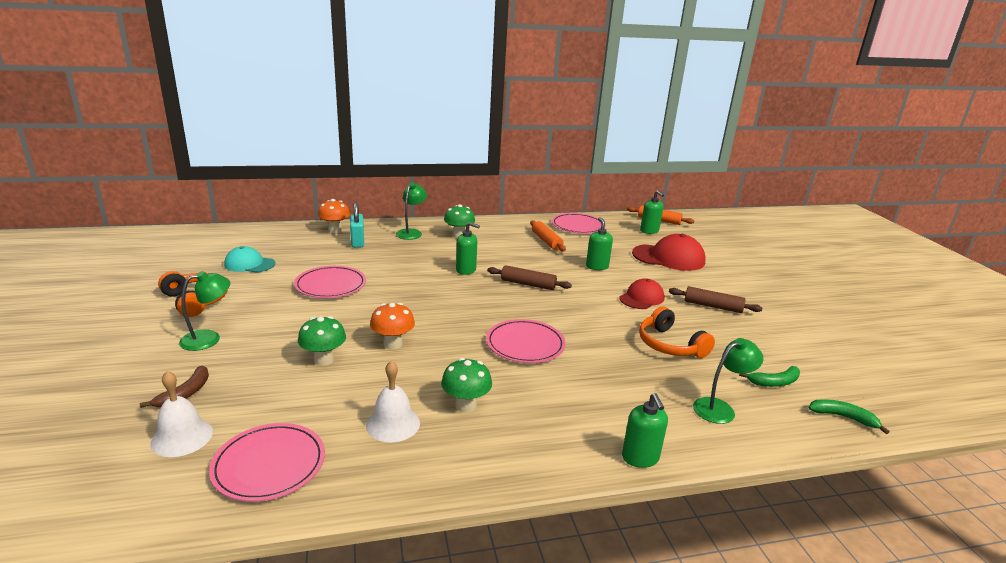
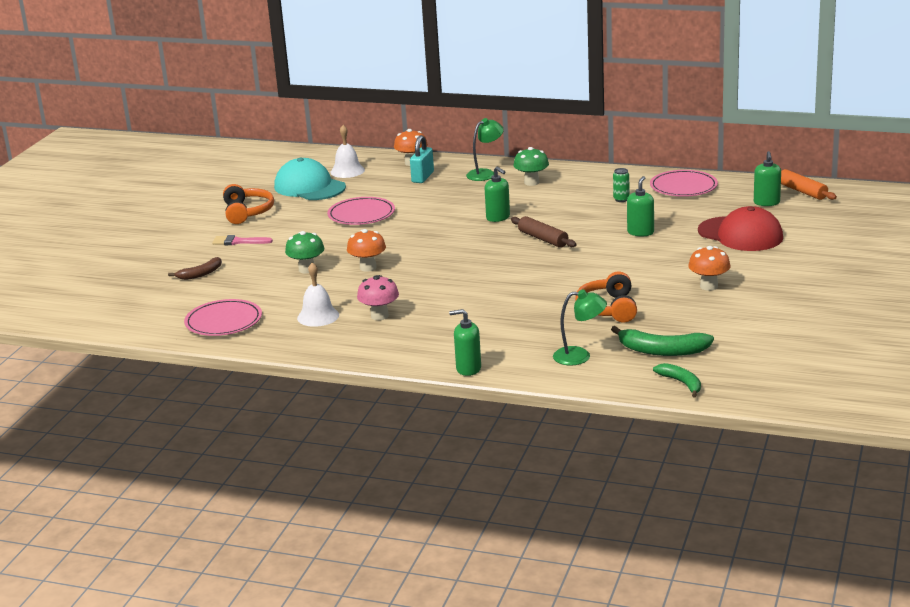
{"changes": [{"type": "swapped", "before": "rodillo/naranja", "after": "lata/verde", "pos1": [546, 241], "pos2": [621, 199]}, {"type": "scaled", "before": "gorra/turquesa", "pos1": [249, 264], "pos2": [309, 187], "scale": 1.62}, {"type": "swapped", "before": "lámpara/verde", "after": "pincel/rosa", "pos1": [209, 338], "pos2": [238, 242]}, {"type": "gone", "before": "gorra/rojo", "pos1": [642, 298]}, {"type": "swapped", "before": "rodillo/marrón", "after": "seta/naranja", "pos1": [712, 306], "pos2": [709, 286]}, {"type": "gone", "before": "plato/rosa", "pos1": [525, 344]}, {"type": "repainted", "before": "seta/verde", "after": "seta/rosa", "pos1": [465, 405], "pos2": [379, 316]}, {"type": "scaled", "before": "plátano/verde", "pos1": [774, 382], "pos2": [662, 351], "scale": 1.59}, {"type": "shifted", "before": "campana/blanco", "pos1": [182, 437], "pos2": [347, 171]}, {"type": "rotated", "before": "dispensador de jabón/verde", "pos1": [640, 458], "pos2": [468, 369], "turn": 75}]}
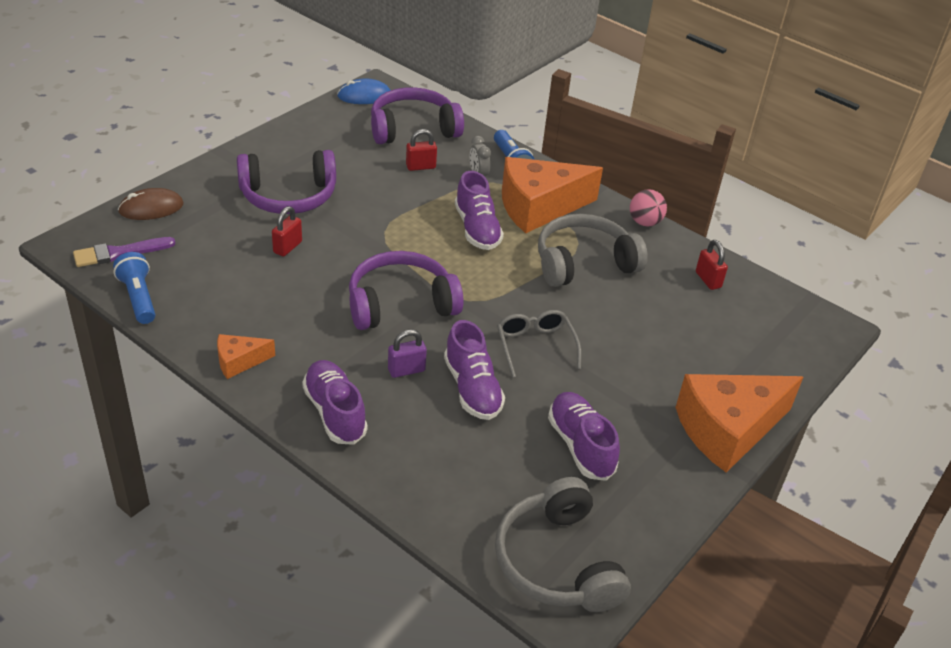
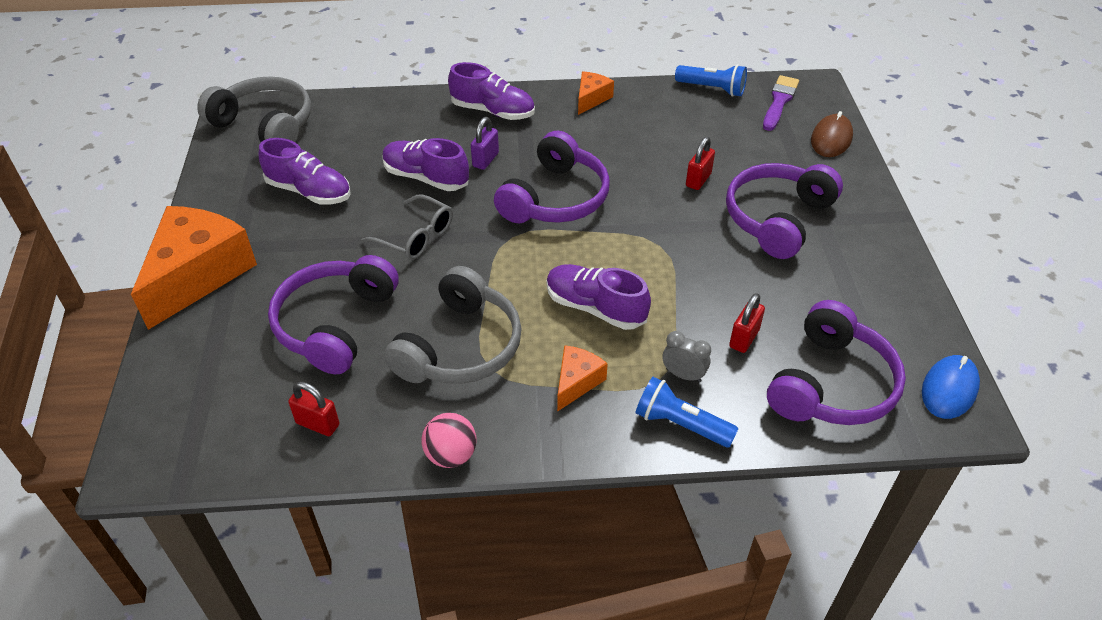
{"changes": [{"type": "scaled", "before": "queso/naranja", "pos1": [538, 207], "pos2": [577, 382], "scale": 0.47}, {"type": "rotated", "before": "candado/rojo", "pos1": [287, 247], "pos2": [698, 180], "turn": 45}, {"type": "new", "after": "auriculares/morado", "pos2": [335, 324]}]}
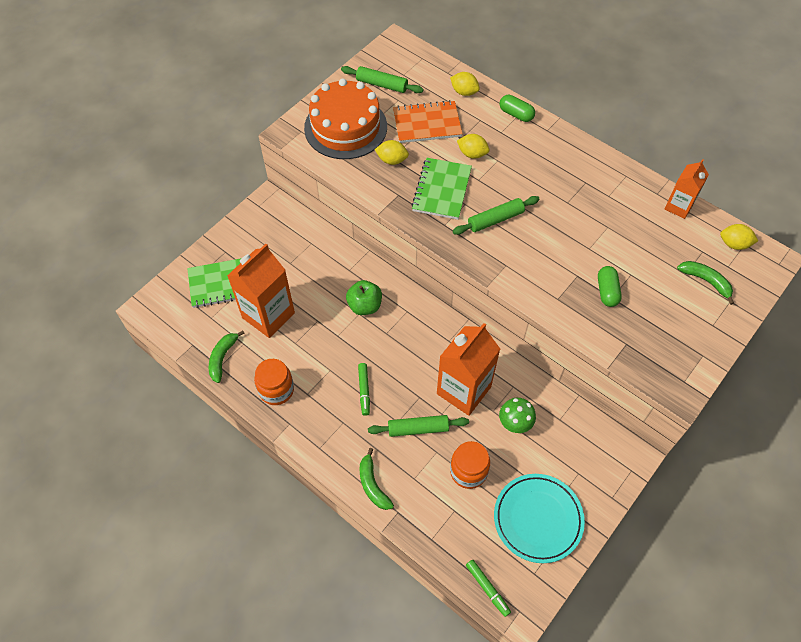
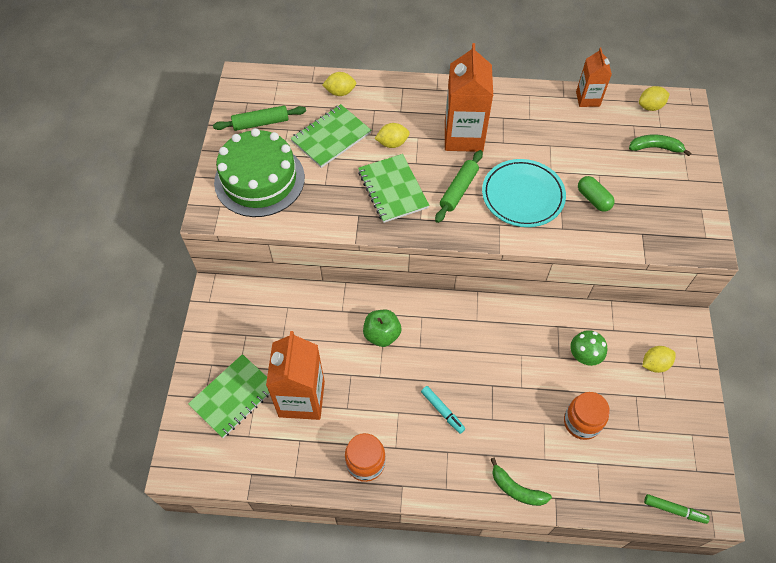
{"changes": [{"type": "repainted", "before": "tarta/naranja", "after": "tarta/verde", "pos1": [345, 127], "pos2": [259, 180]}, {"type": "gone", "before": "cápsula/verde", "pos1": [516, 114]}, {"type": "repainted", "before": "cuaderno/naranja", "after": "cuaderno/verde", "pos1": [427, 124], "pos2": [331, 137]}, {"type": "shifted", "before": "limón/amarillo", "pos1": [392, 160], "pos2": [654, 364]}, {"type": "shifted", "before": "cartón de leche/naranja", "pos1": [463, 390], "pos2": [463, 136]}, {"type": "gone", "before": "plátano/verde", "pos1": [222, 358]}, {"type": "repainted", "before": "rotulador/verde", "after": "rotulador/turquesa", "pos1": [364, 390], "pos2": [442, 411]}, {"type": "gone", "before": "rodillo/verde", "pos1": [418, 428]}, {"type": "shifted", "before": "plato/turquesa", "pos1": [538, 519], "pos2": [522, 196]}]}
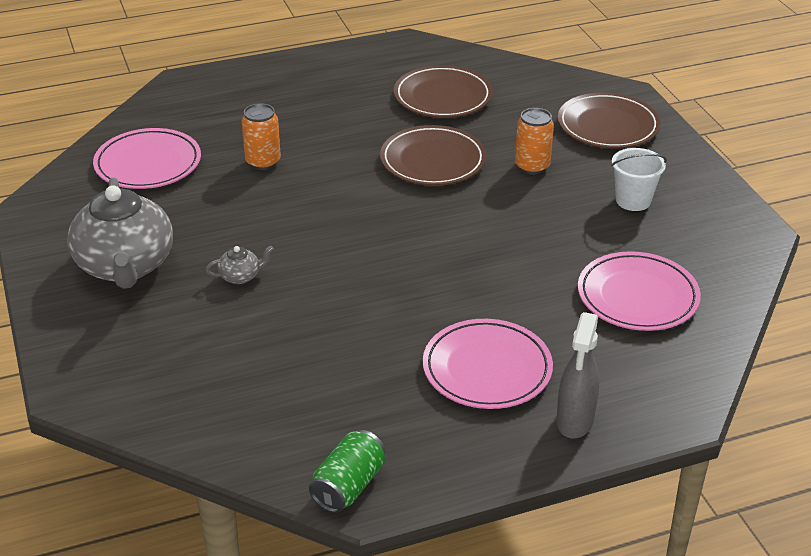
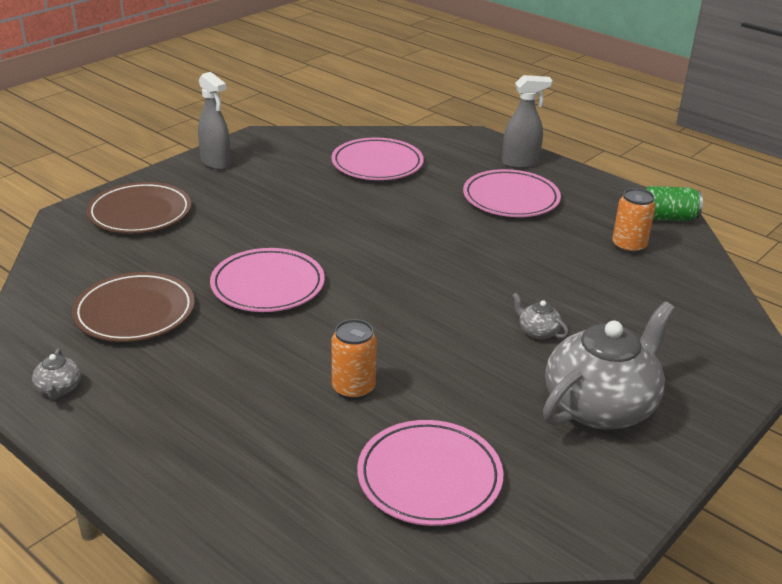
{"changes": [{"type": "shifted", "before": "lata/naranja", "pos1": [532, 166], "pos2": [628, 246]}, {"type": "repainted", "before": "plato/marrón", "after": "plato/rosa", "pos1": [433, 161], "pos2": [268, 285]}, {"type": "gone", "before": "balde/blanco", "pos1": [633, 200]}, {"type": "new", "after": "pulverizador/gris", "pos2": [216, 163]}, {"type": "new", "after": "tetera/gris", "pos2": [59, 389]}]}
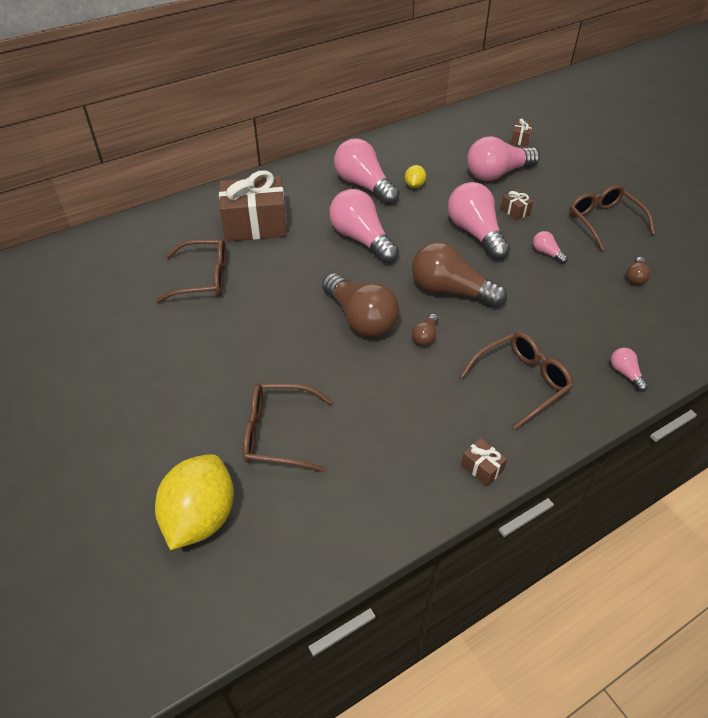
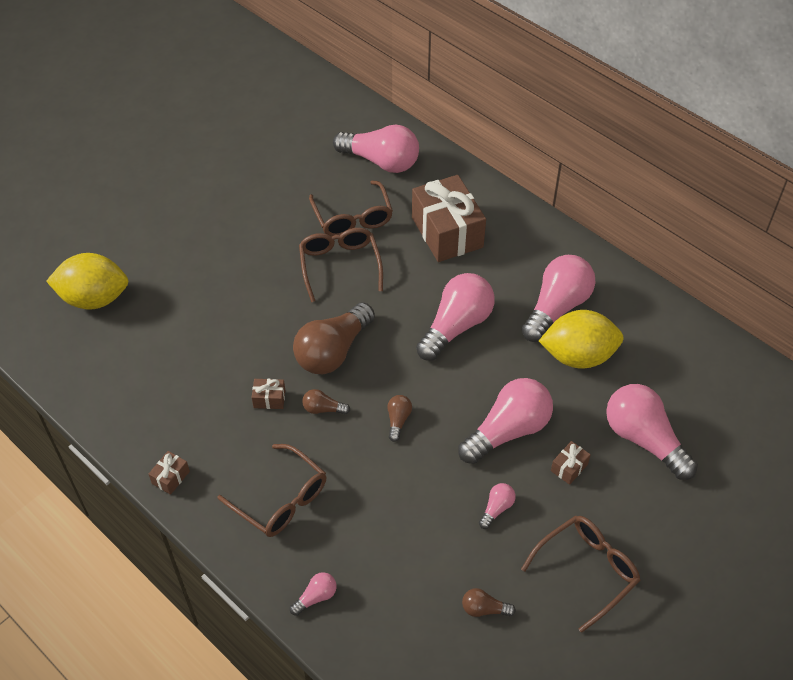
{"changes": [{"type": "shifted", "before": "regalo/marrón", "pos1": [520, 139], "pos2": [269, 399]}, {"type": "scaled", "before": "limón/amarillo", "pos1": [414, 185], "pos2": [578, 356], "scale": 2.16}, {"type": "scaled", "before": "bombilla/marrón", "pos1": [450, 291], "pos2": [398, 420], "scale": 0.44}, {"type": "shifted", "before": "gafas/marrón", "pos1": [278, 433], "pos2": [340, 265]}, {"type": "new", "after": "bombilla/rosa", "pos2": [381, 161]}]}
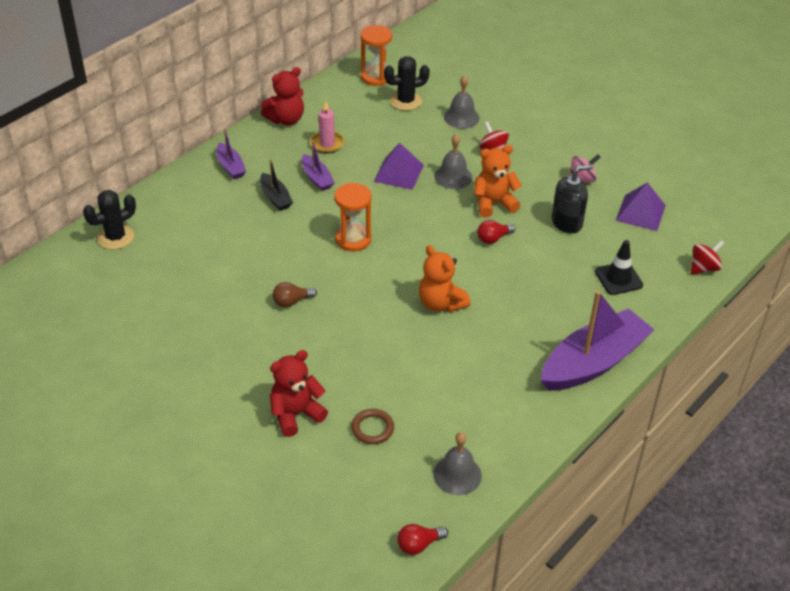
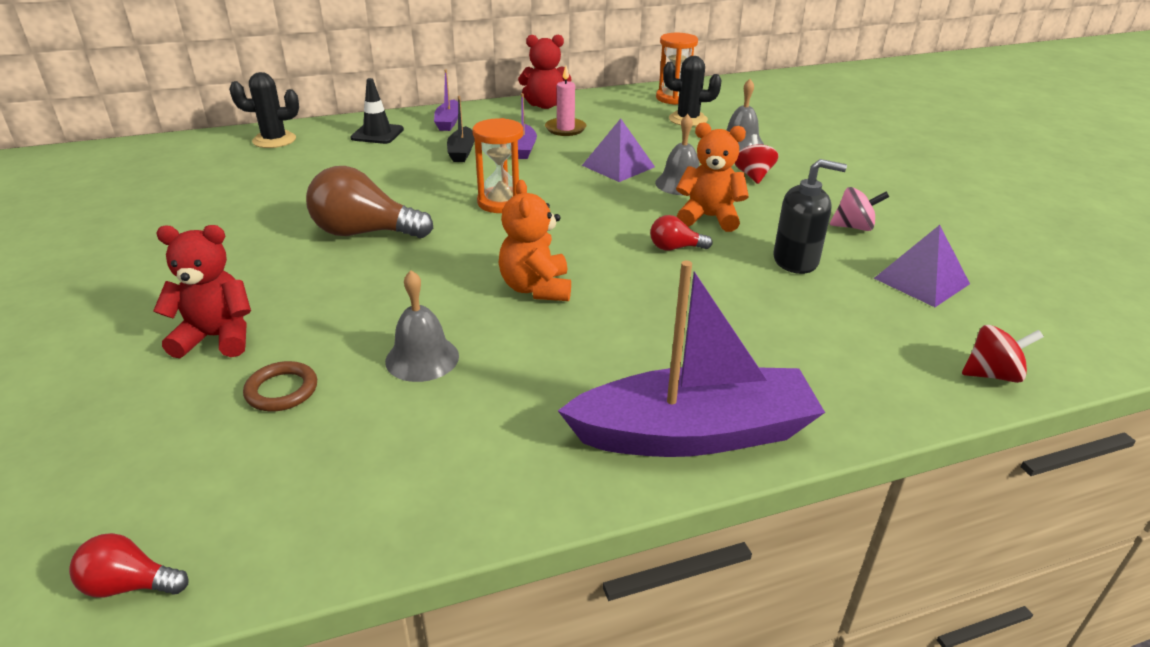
{"changes": [{"type": "shifted", "before": "cono de tráfico/negro", "pos1": [618, 278], "pos2": [377, 134]}, {"type": "scaled", "before": "bombilla/marrón", "pos1": [291, 301], "pos2": [364, 233], "scale": 2.0}, {"type": "shifted", "before": "campana/gris", "pos1": [457, 475], "pos2": [422, 358]}]}
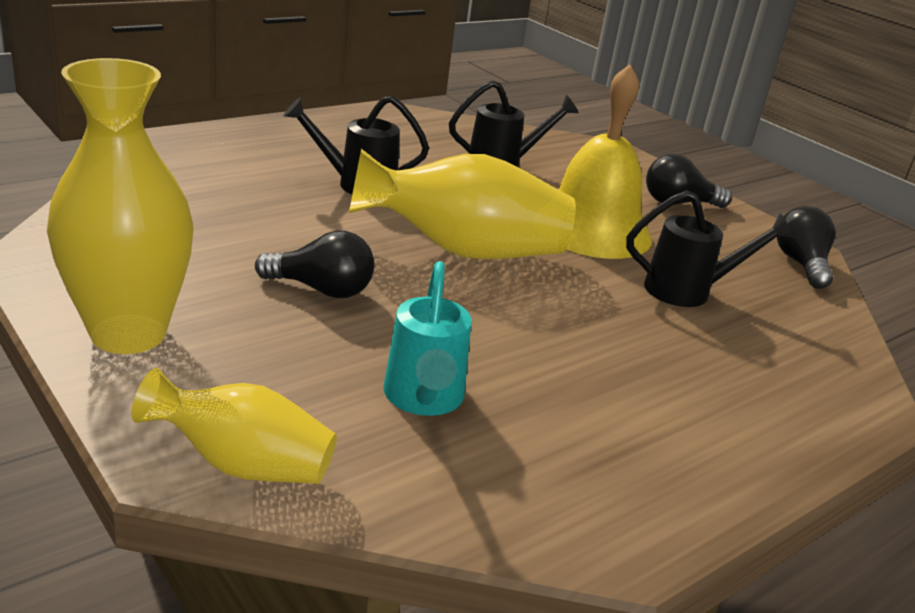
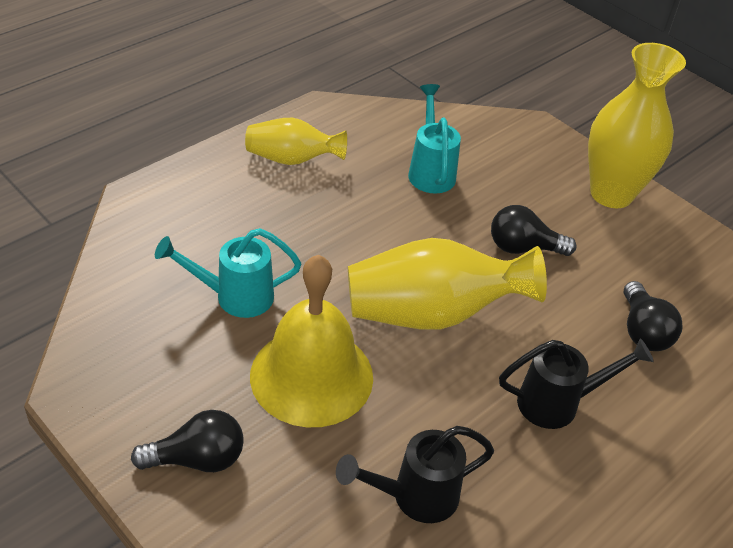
{"changes": [{"type": "repainted", "before": "regadera/negro", "after": "regadera/turquesa", "pos1": [689, 291], "pos2": [234, 297]}, {"type": "shifted", "before": "bombilla/negro", "pos1": [801, 264], "pos2": [643, 331]}, {"type": "shifted", "before": "florero/amarillo", "pos1": [242, 464], "pos2": [292, 159]}]}
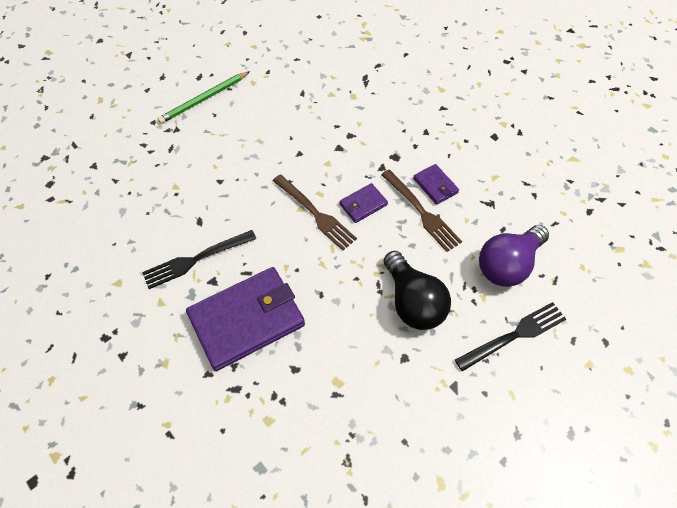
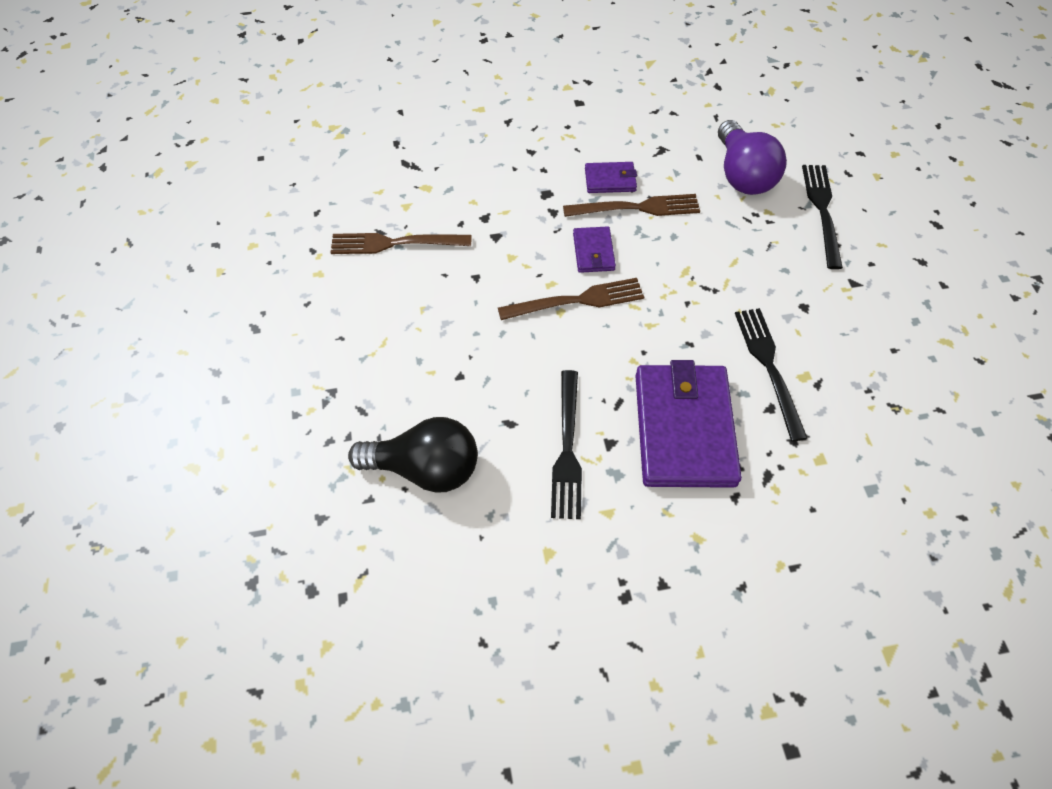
{"changes": [{"type": "gone", "before": "lápiz/verde", "pos1": [204, 99]}, {"type": "shifted", "before": "bombilla/negro", "pos1": [413, 302], "pos2": [425, 468]}, {"type": "new", "after": "tenedor/marrón", "pos2": [394, 243]}, {"type": "new", "after": "tenedor/negro", "pos2": [768, 366]}]}
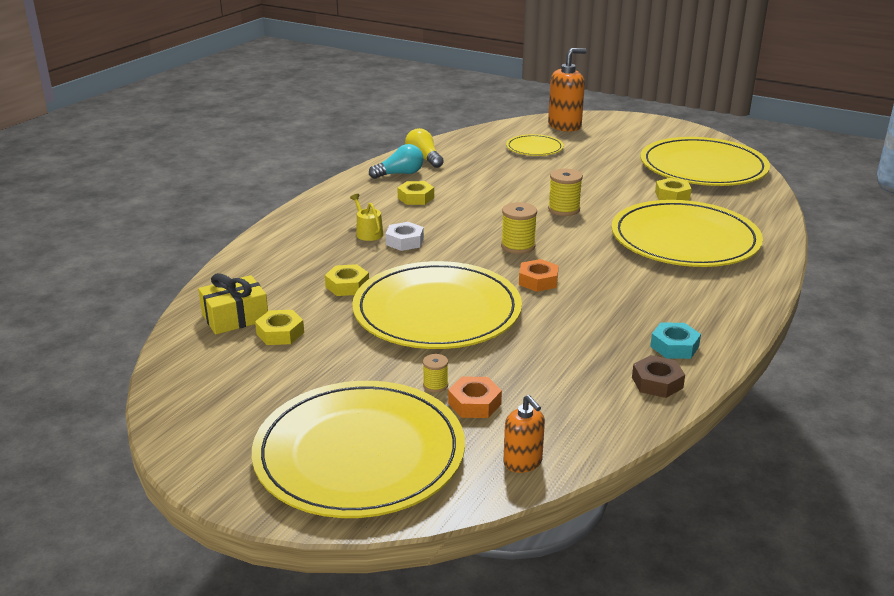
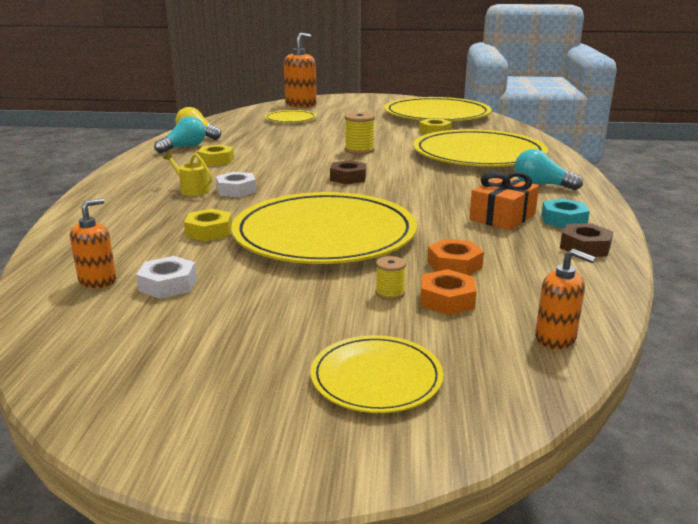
{"changes": [{"type": "swapped", "before": "carrete/amarillo", "after": "tuerca/marrón", "pos1": [518, 246], "pos2": [348, 178]}, {"type": "shifted", "before": "tuerca/naranja", "pos1": [538, 281], "pos2": [454, 265]}, {"type": "swapped", "before": "regalo/amarillo", "after": "dispensador de jabón/naranja", "pos1": [235, 317], "pos2": [98, 281]}, {"type": "repainted", "before": "tuerca/amarillo", "after": "tuerca/blanco", "pos1": [280, 333], "pos2": [168, 284]}, {"type": "scaled", "before": "plato/amarillo", "pos1": [359, 453], "pos2": [376, 377], "scale": 0.48}, {"type": "new", "after": "bombilla/turquesa", "pos2": [541, 185]}, {"type": "new", "after": "regalo/naranja", "pos2": [502, 217]}]}
